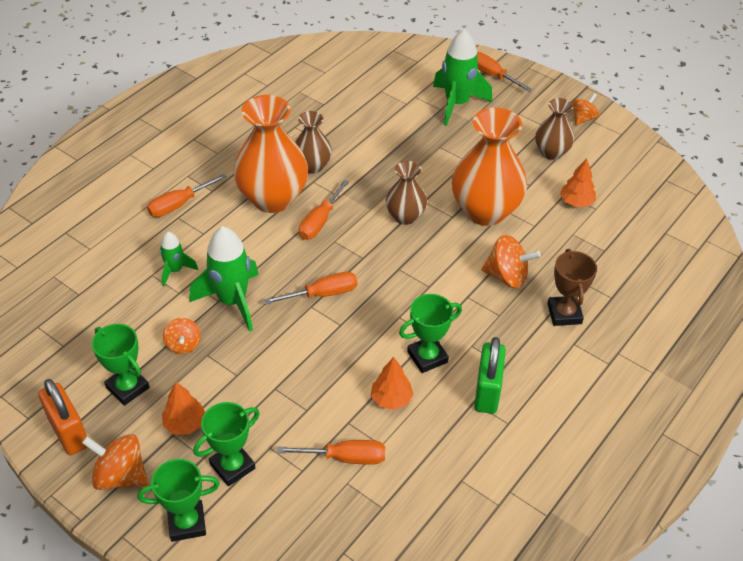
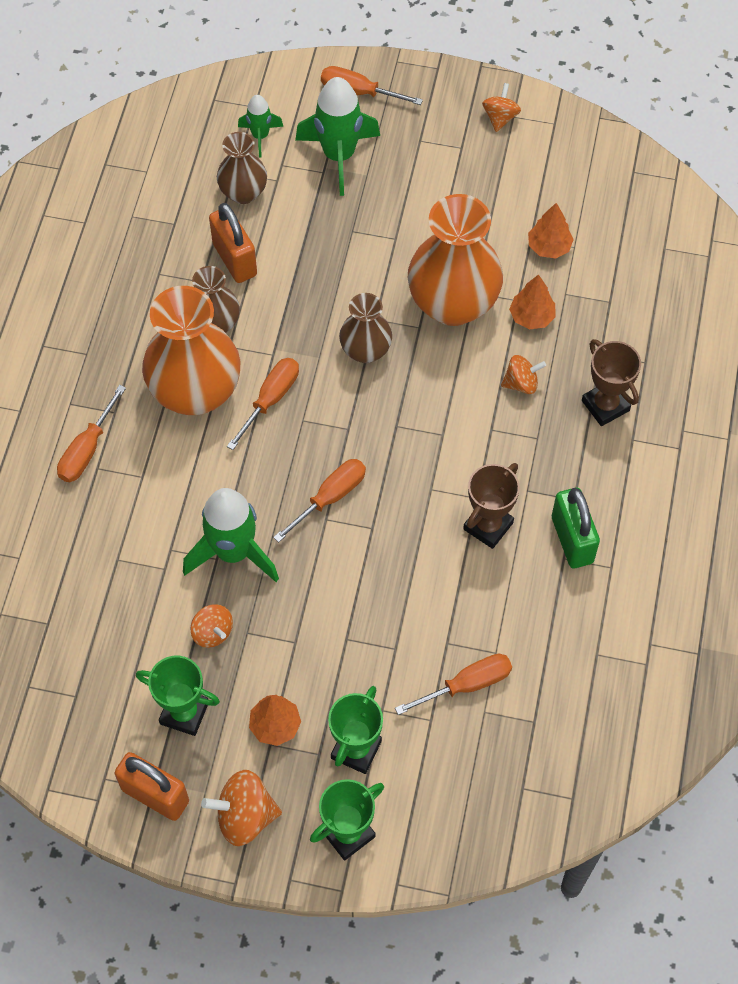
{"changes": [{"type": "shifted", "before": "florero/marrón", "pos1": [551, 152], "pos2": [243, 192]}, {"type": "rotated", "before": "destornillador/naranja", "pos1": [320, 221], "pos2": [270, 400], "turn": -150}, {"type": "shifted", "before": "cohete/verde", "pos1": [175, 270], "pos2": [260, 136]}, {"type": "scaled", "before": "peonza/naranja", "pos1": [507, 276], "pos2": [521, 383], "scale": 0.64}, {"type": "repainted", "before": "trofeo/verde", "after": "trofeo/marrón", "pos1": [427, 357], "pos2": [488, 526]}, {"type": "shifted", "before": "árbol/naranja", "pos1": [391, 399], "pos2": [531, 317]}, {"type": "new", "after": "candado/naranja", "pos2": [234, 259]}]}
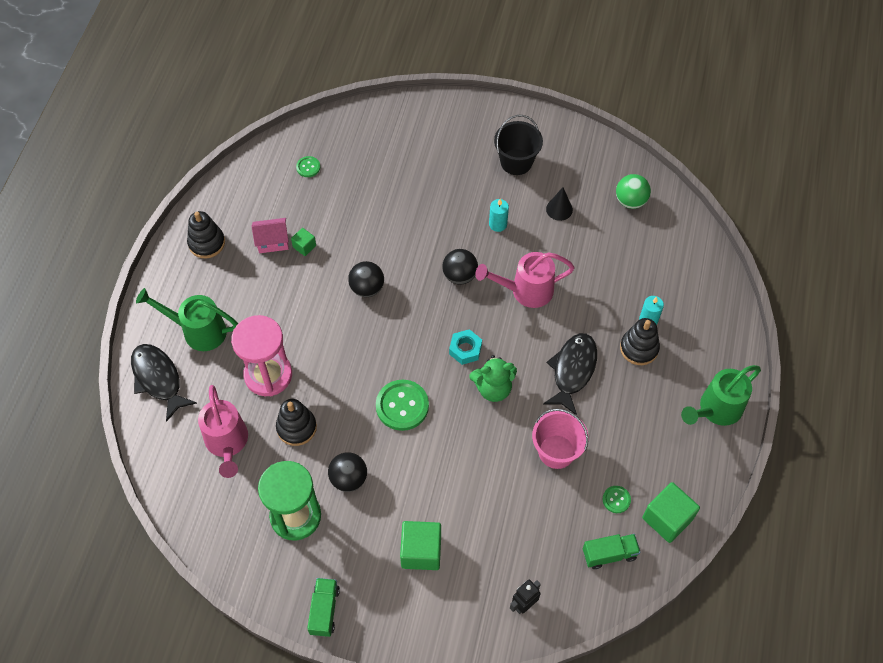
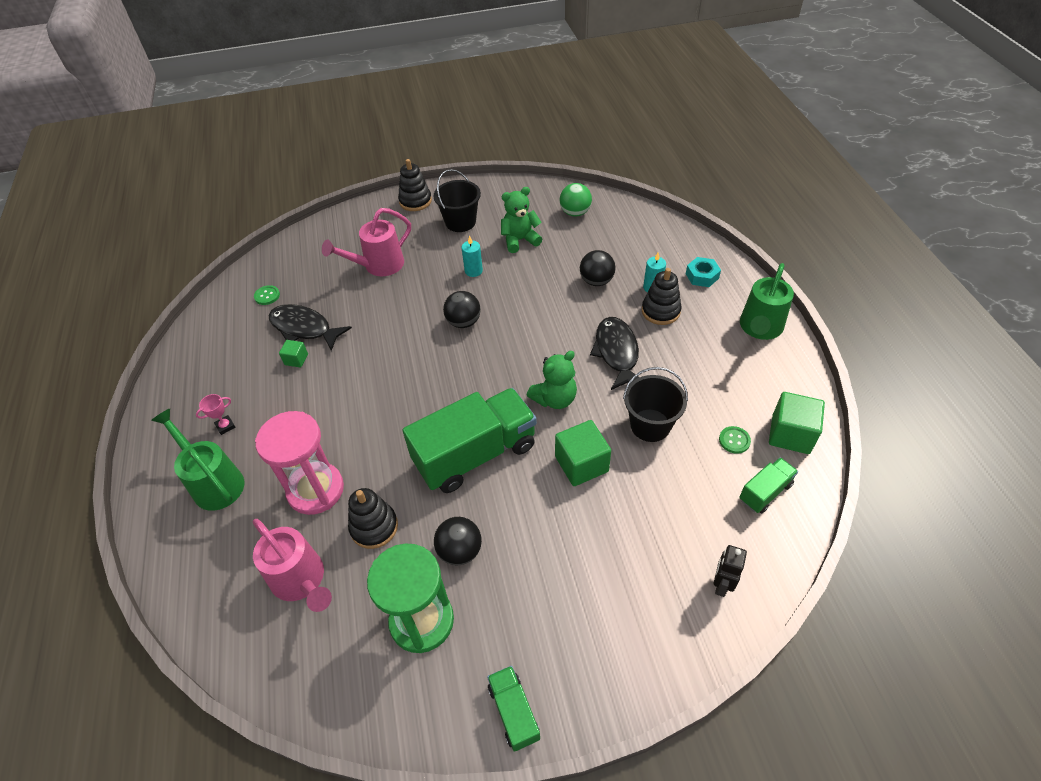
{"changes": [{"type": "swapped", "before": "cono/negro", "after": "osito/verde", "pos1": [559, 209], "pos2": [520, 240]}, {"type": "shifted", "before": "juguete apilable/negro", "pos1": [206, 243], "pos2": [415, 201]}, {"type": "gone", "before": "casa/rosa", "pos1": [273, 242]}, {"type": "shifted", "before": "regadera/rosa", "pos1": [525, 291], "pos2": [378, 266]}, {"type": "shifted", "before": "pelota/negro", "pos1": [367, 288], "pos2": [596, 281]}, {"type": "rotated", "before": "regadera/verde", "pos1": [198, 331], "pos2": [214, 482], "turn": 60}, {"type": "shifted", "before": "tuerca/turquesa", "pos1": [465, 349], "pos2": [702, 276]}, {"type": "shifted", "before": "pez/negro", "pos1": [158, 379], "pos2": [304, 328]}, {"type": "swapped", "before": "botón/verde", "after": "camión/verde", "pos1": [402, 406], "pos2": [475, 454]}, {"type": "repainted", "before": "balde/rosa", "after": "balde/negro", "pos1": [556, 451], "pos2": [650, 425]}, {"type": "shifted", "before": "cubo/verde", "pos1": [421, 551], "pos2": [581, 464]}, {"type": "new", "after": "trofeo/rosa", "pos2": [225, 426]}]}
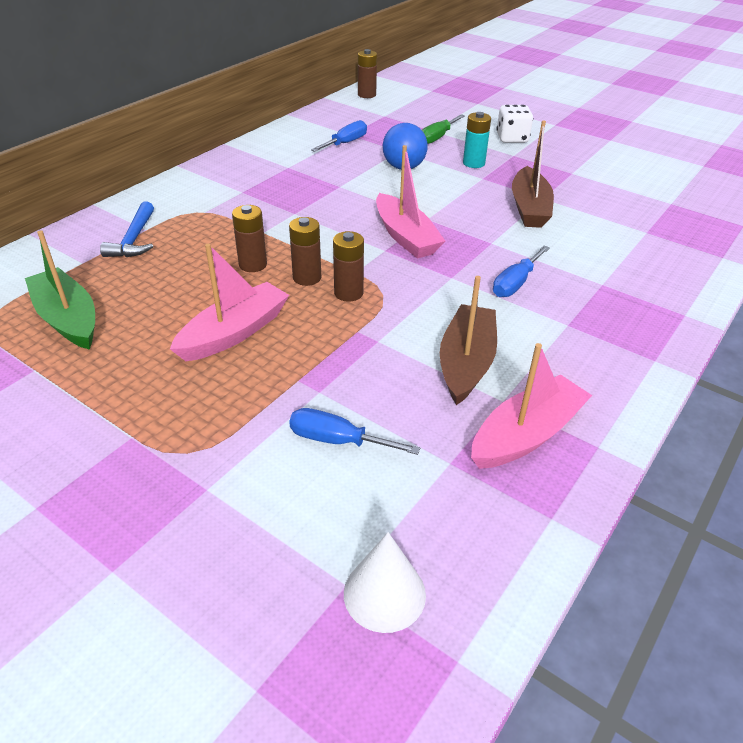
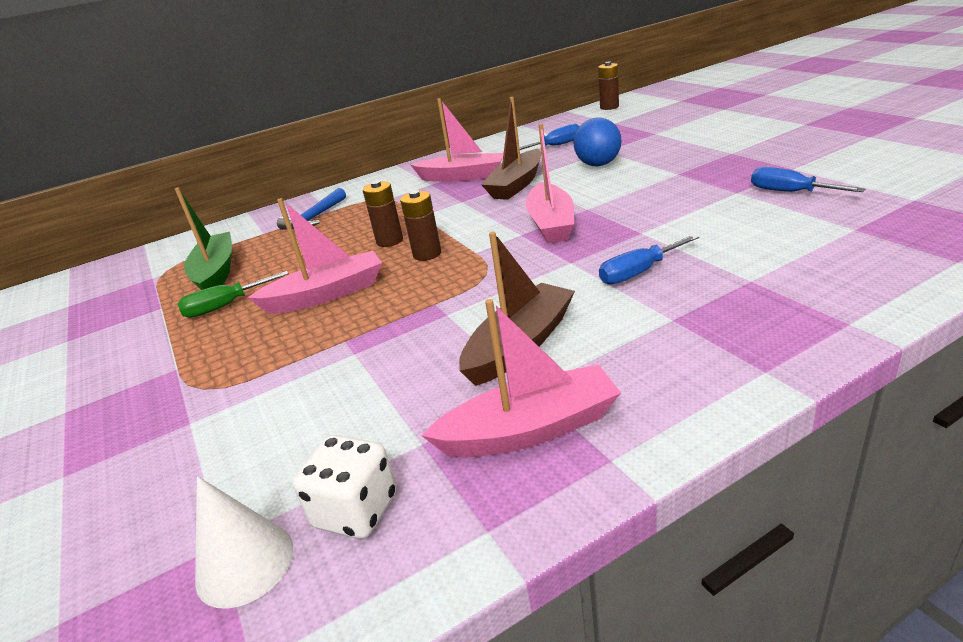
{"changes": [{"type": "shifted", "before": "dado/blanco", "pos1": [512, 138], "pos2": [356, 511]}, {"type": "gone", "before": "pila/turquesa", "pos1": [473, 163]}, {"type": "shifted", "before": "destornillador/verde", "pos1": [437, 137], "pos2": [225, 306]}, {"type": "shifted", "before": "barco/marrón", "pos1": [529, 208], "pos2": [516, 184]}, {"type": "gone", "before": "pila/marrón", "pos1": [348, 293]}, {"type": "shifted", "before": "destornillador/azul", "pos1": [337, 440], "pos2": [790, 192]}, {"type": "new", "after": "barco/rosa", "pos2": [462, 176]}]}
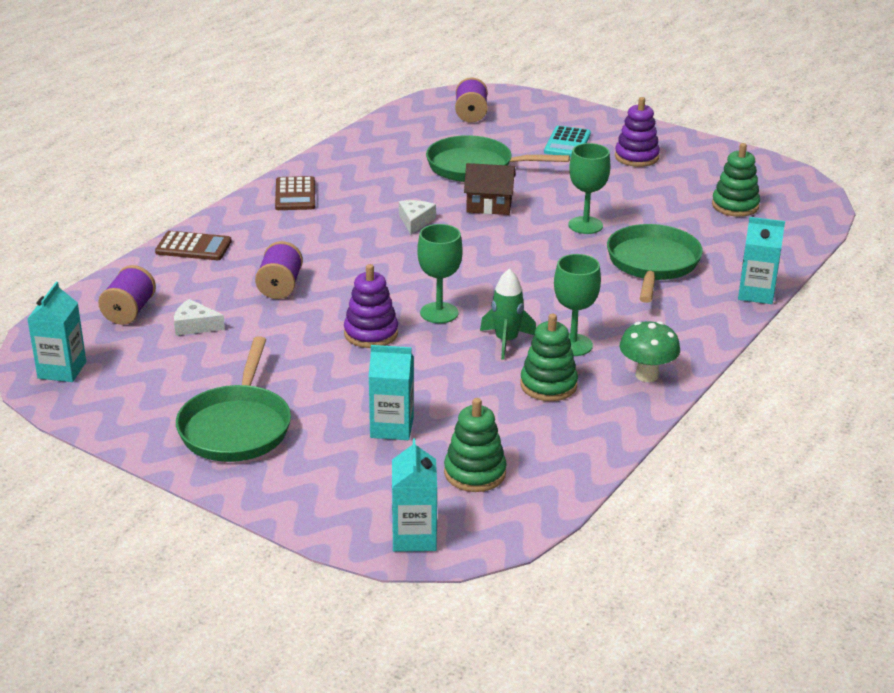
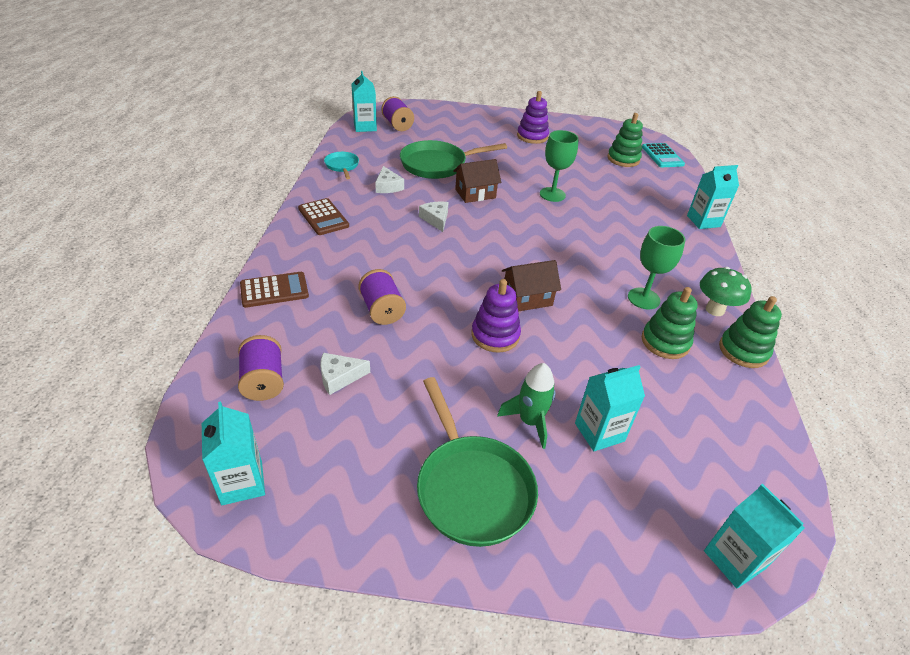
{"changes": [{"type": "shifted", "before": "calculadora/turquesa", "pos1": [567, 143], "pos2": [662, 156]}, {"type": "swapped", "before": "copa/verde", "after": "casa/marrón", "pos1": [439, 313], "pos2": [527, 298]}, {"type": "gone", "before": "sartén/verde", "pos1": [652, 264]}, {"type": "shifted", "before": "cohete/verde", "pos1": [506, 341], "pos2": [530, 422]}, {"type": "shifted", "before": "juguete apilable/verde", "pos1": [475, 473], "pos2": [743, 351]}, {"type": "new", "after": "cartón de leche/turquesa", "pos2": [365, 127]}, {"type": "new", "after": "sartén/turquesa", "pos2": [342, 166]}, {"type": "new", "after": "queso/blanco", "pos2": [388, 186]}]}
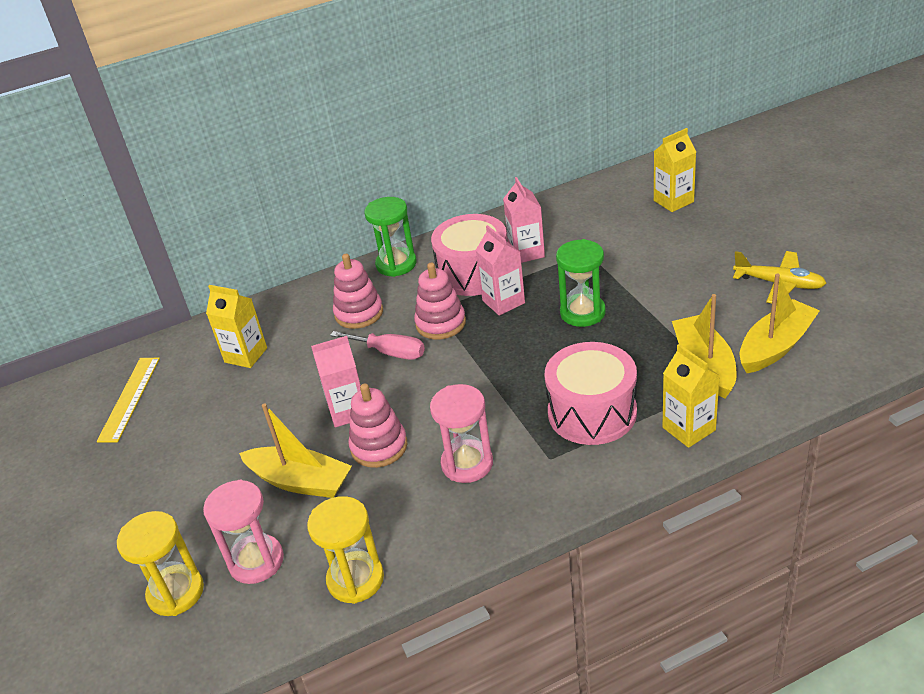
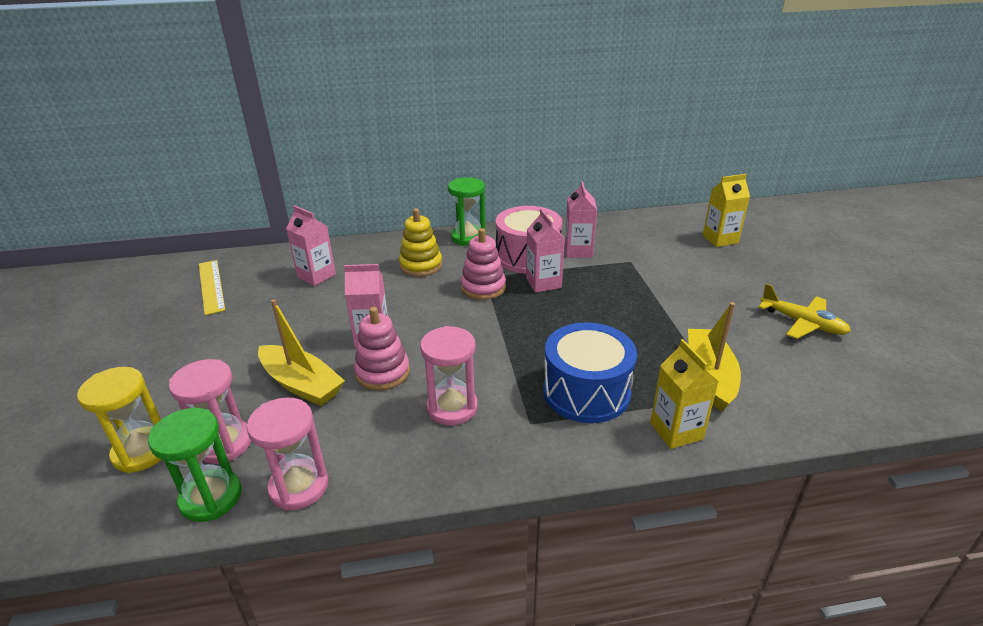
{"changes": [{"type": "shifted", "before": "reloj de arena/verde", "pos1": [582, 313], "pos2": [211, 498]}, {"type": "repainted", "before": "juguete apilable/rosa", "after": "juguete apilable/amarillo", "pos1": [359, 313], "pos2": [421, 265]}, {"type": "gone", "before": "barco/amarillo", "pos1": [775, 346]}, {"type": "repainted", "before": "cartón de leche/amarillo", "after": "cartón de leche/rosa", "pos1": [246, 355], "pos2": [316, 276]}, {"type": "gone", "before": "destornillador/rosa", "pos1": [390, 353]}, {"type": "repainted", "before": "tambor/rosa", "after": "tambor/azul", "pos1": [592, 412], "pos2": [586, 392]}, {"type": "rotated", "before": "regla/amarillo", "pos1": [129, 398], "pos2": [211, 286], "turn": -45}, {"type": "repainted", "before": "reloj de arena/amarillo", "after": "reloj de arena/rosa", "pos1": [355, 579], "pos2": [299, 486]}]}
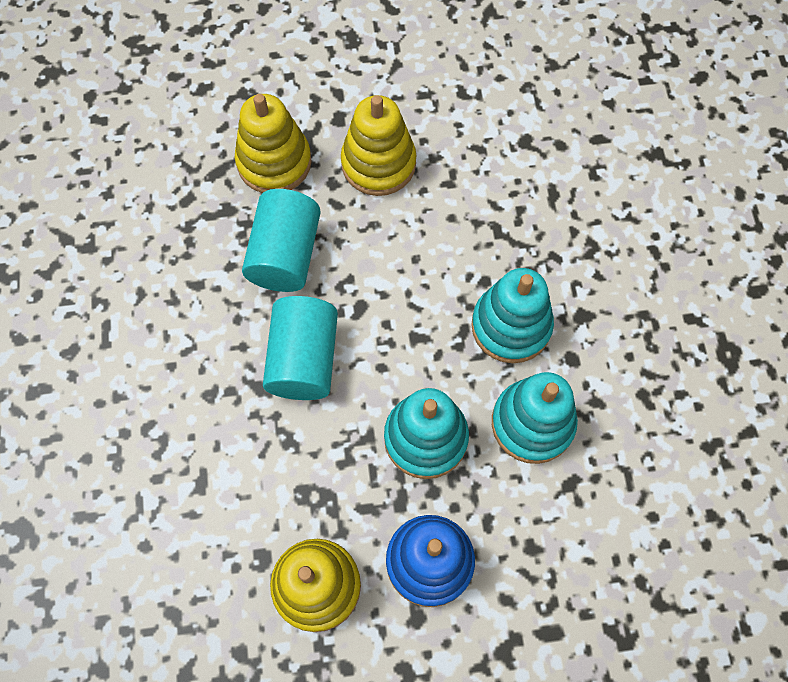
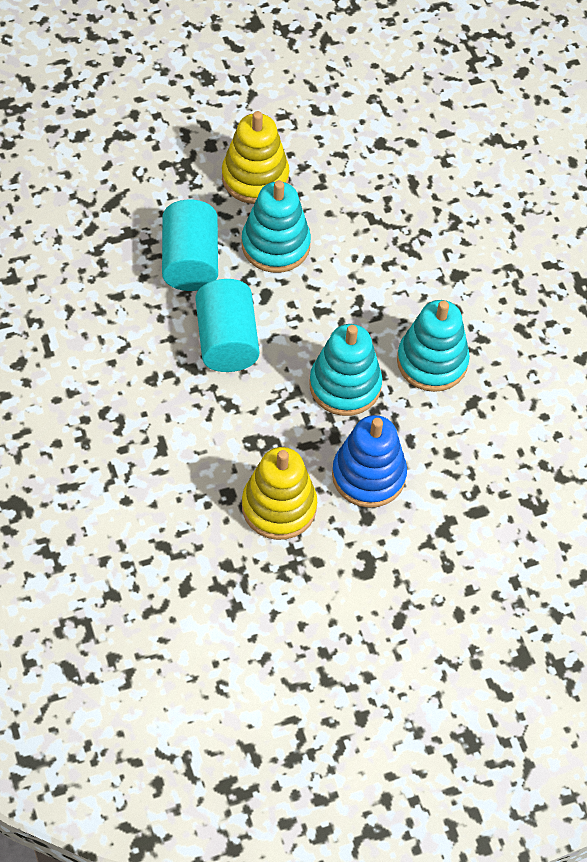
{"changes": [{"type": "gone", "before": "juguete apilable/amarillo", "pos1": [274, 162]}, {"type": "shifted", "before": "juguete apilable/turquesa", "pos1": [511, 326], "pos2": [275, 245]}]}
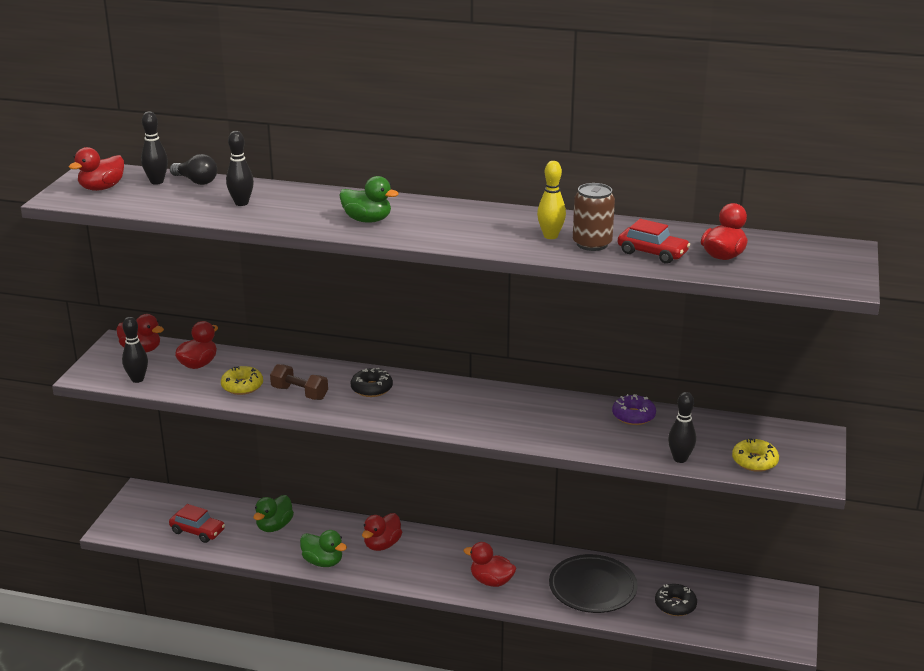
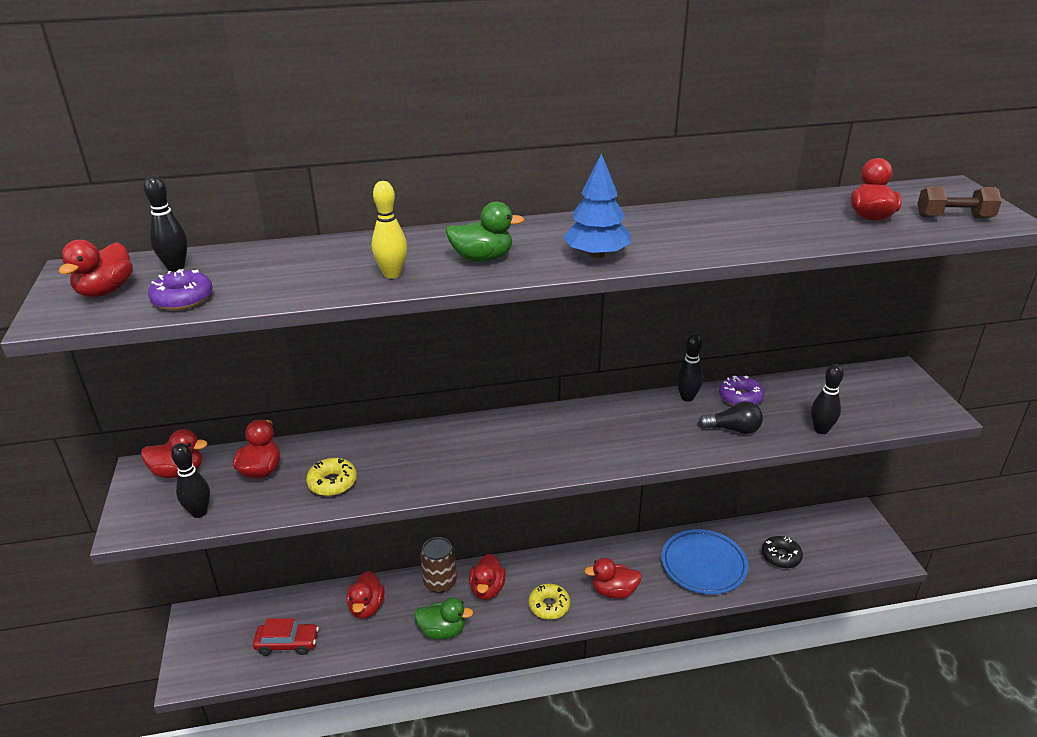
{"changes": [{"type": "shifted", "before": "bolo/negro", "pos1": [241, 203], "pos2": [687, 397]}, {"type": "shifted", "before": "bombilla/negro", "pos1": [196, 181], "pos2": [733, 429]}, {"type": "shifted", "before": "bolo/amarillo", "pos1": [550, 236], "pos2": [392, 274]}, {"type": "shifted", "before": "lata/marrón", "pos1": [592, 244], "pos2": [440, 582]}, {"type": "gone", "before": "coche/rojo", "pos1": [652, 253]}, {"type": "shifted", "before": "mancuerna/marrón", "pos1": [299, 393], "pos2": [954, 217]}, {"type": "gone", "before": "rosquilla/negro", "pos1": [371, 388]}, {"type": "shifted", "before": "rosquilla/amarillo", "pos1": [754, 461], "pos2": [549, 606]}, {"type": "repainted", "before": "pato/verde", "after": "pato/rojo", "pos1": [274, 526], "pos2": [366, 607]}, {"type": "repainted", "before": "plato/negro", "after": "plato/azul", "pos1": [592, 588], "pos2": [703, 565]}, {"type": "new", "after": "árbol/azul", "pos2": [596, 255]}, {"type": "new", "after": "rosquilla/morado", "pos2": [182, 299]}]}
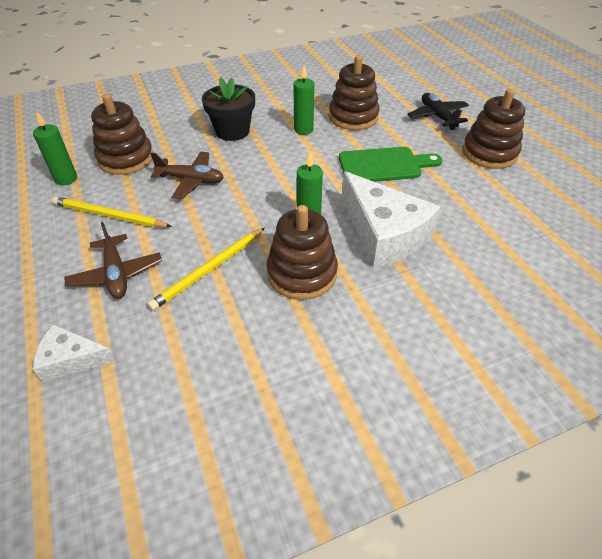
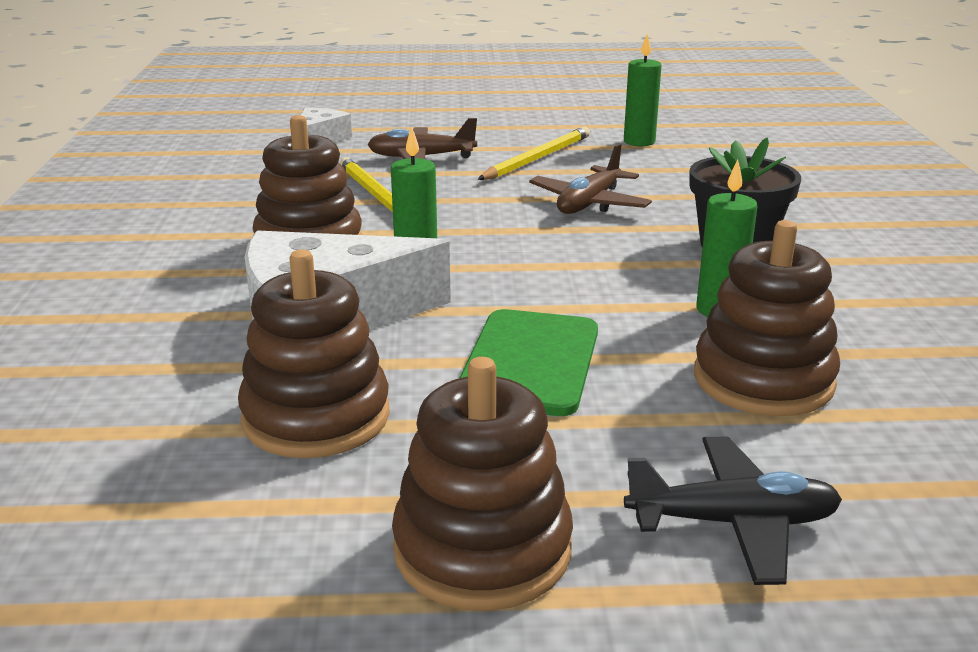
{"changes": [{"type": "shifted", "before": "juguete apilable/marrón", "pos1": [126, 159], "pos2": [316, 417]}]}
